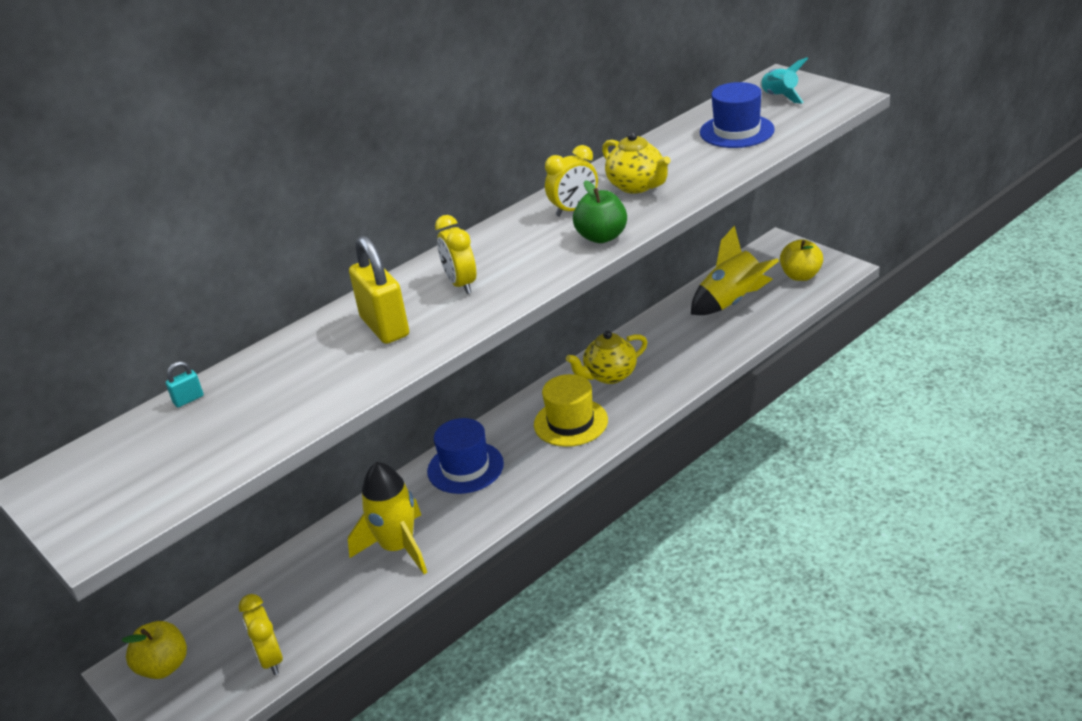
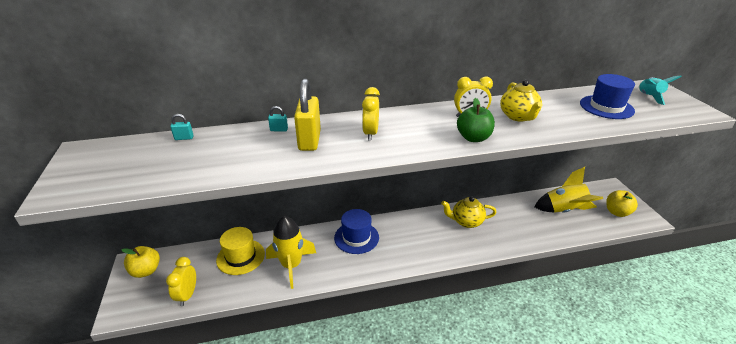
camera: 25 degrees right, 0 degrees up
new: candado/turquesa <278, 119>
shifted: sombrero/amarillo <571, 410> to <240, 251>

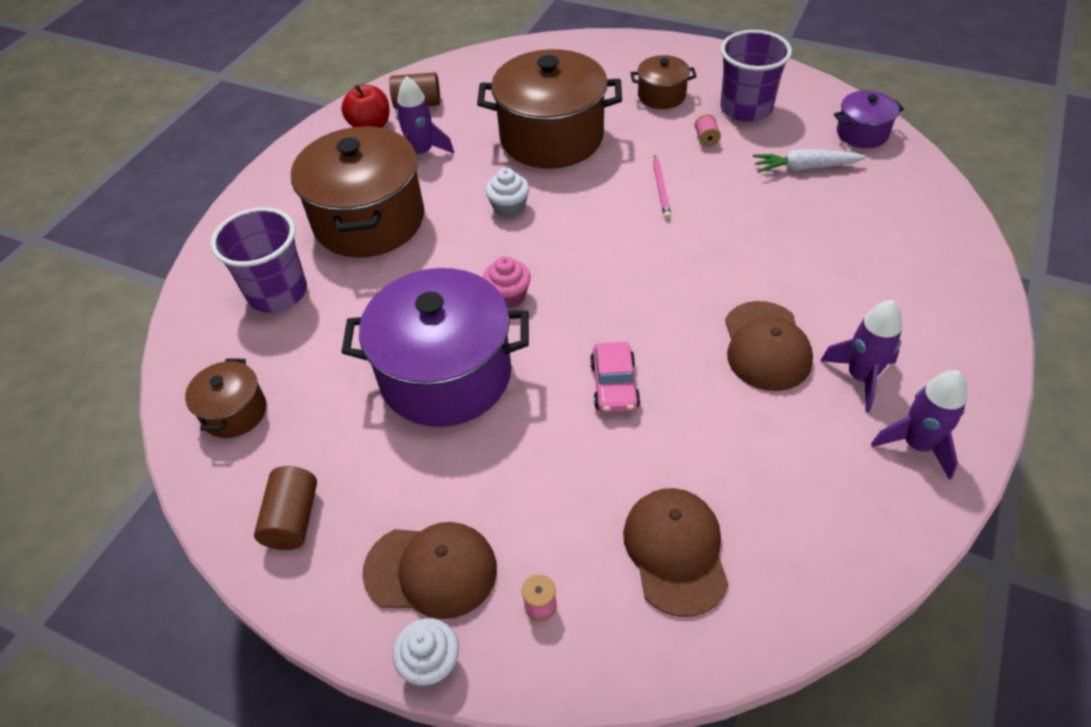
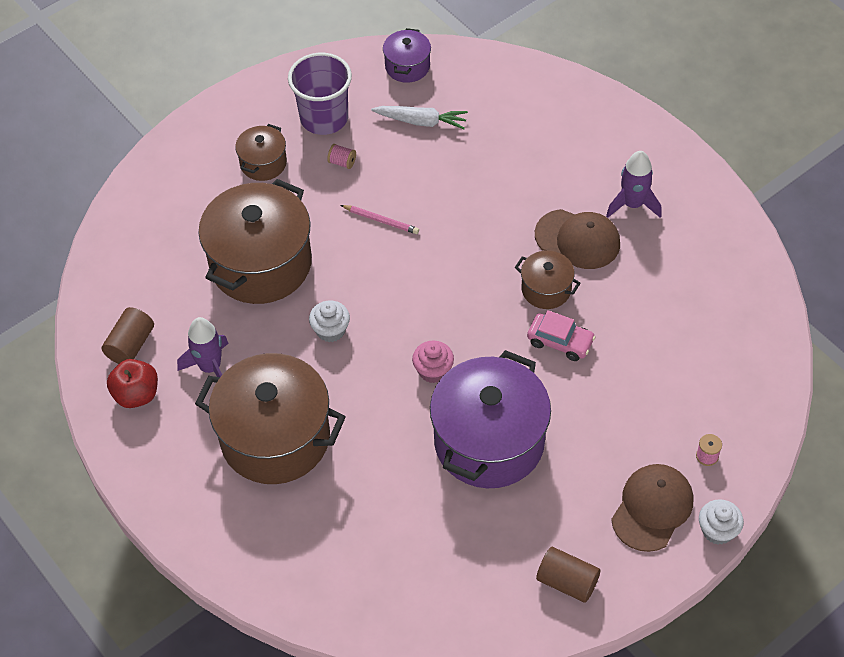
camera: 65 degrees left, 5 degrees up
gone: vaso/morado <259, 260>; cohete/morado <919, 425>; gorra/marrón <676, 552>
shifted: olla/marrón <225, 398> to <548, 279>
rotated: zanahoria/blanco <810, 161> = <419, 117> 105 degrees counterclockwise

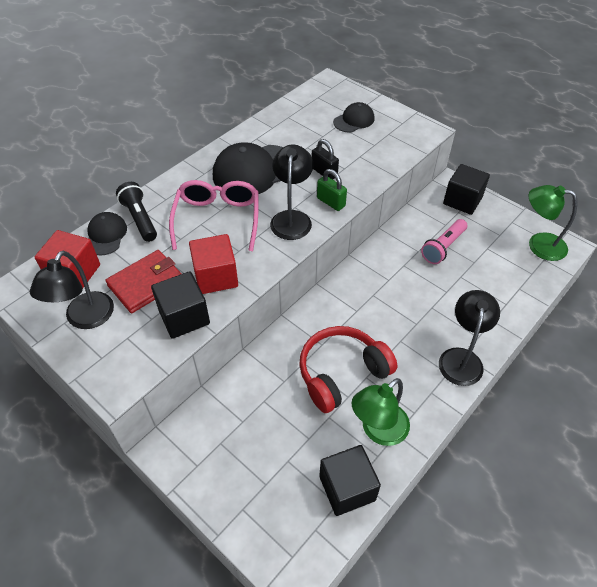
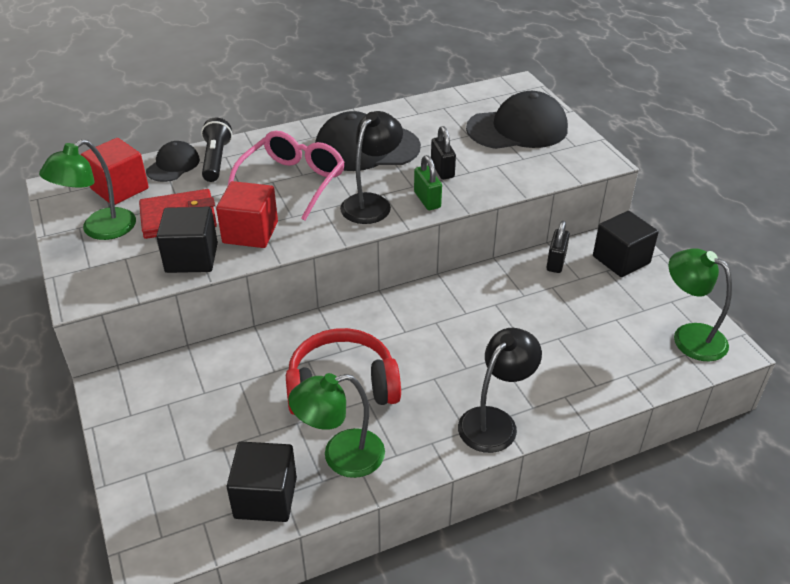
camera: 25 degrees right, 10 degrees down
gone: lámpara de mano/rosa <444, 241>
new: candado/negro <558, 247>
repainted: lámpara/negro <72, 290> to lámpara/verde <87, 189>
scaled: gorra/negro <354, 117> = <517, 120> x1.83

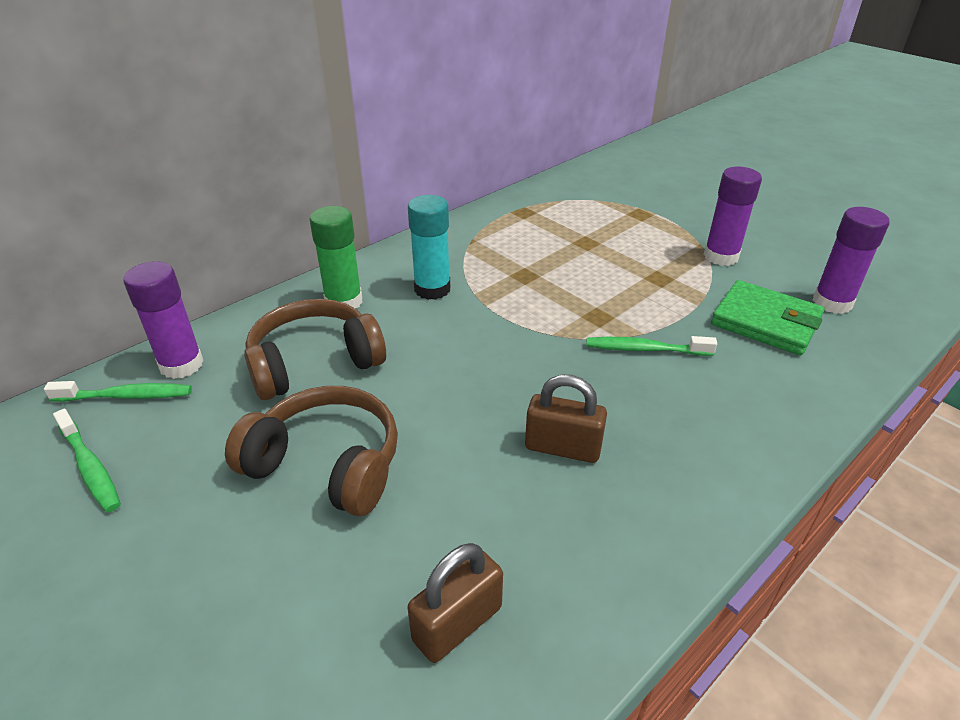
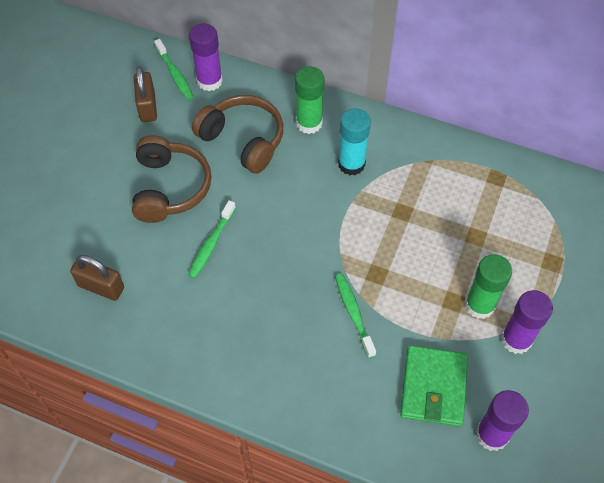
camera: 65 degrees right, 20 degrees up
new: barra de pegamento/verde <488, 286>
shifted: candado/marrón <566, 419> to <145, 94>; cepillo de dientes/verde <87, 460> to <212, 239>

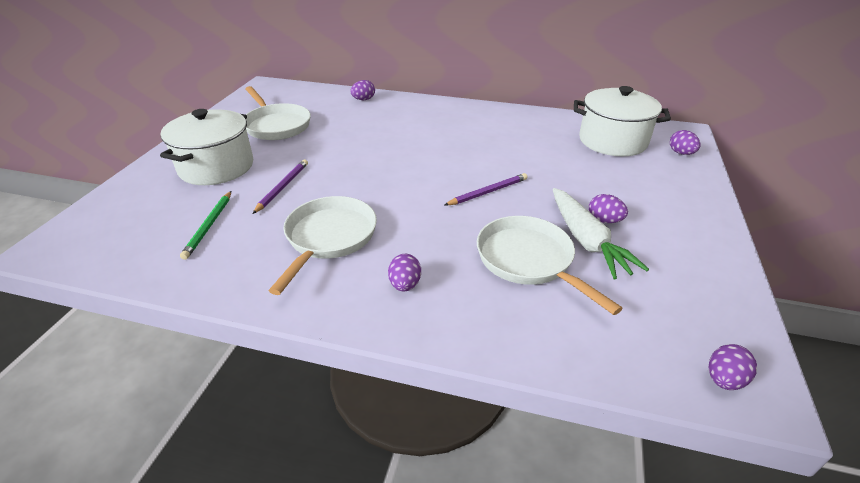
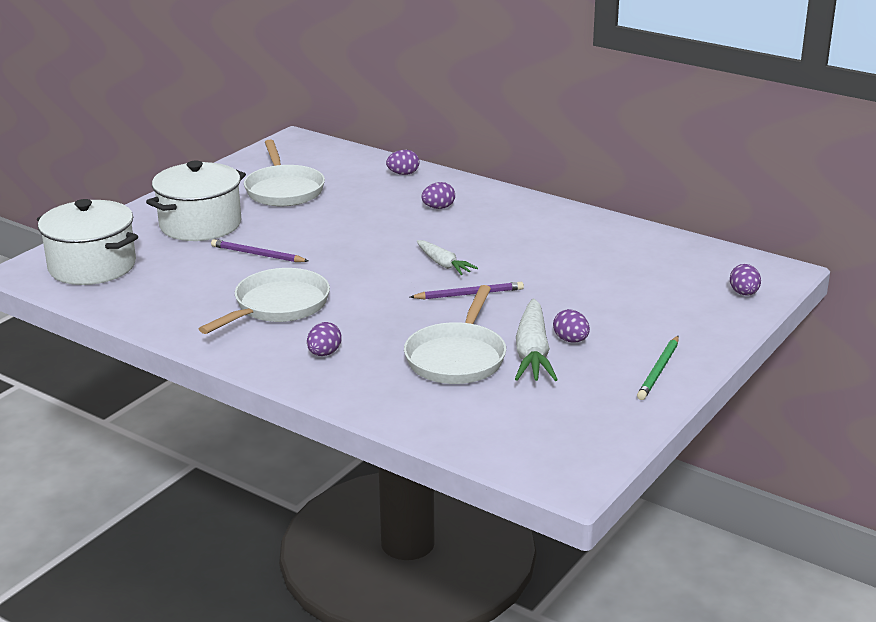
camera: 20 degrees right, 10 degrees down
new: zanahoria/blanco <447, 257>
shifted: olla/blanco <622, 121> to <87, 242>; lápiz/verde <205, 225> to <658, 368>; huevo/morado <733, 367> to <438, 195>
rotated: lápiz/morado <280, 186> = <259, 250> 105 degrees counterclockwise; sartén/blanco <550, 265> = <455, 334> 150 degrees counterclockwise

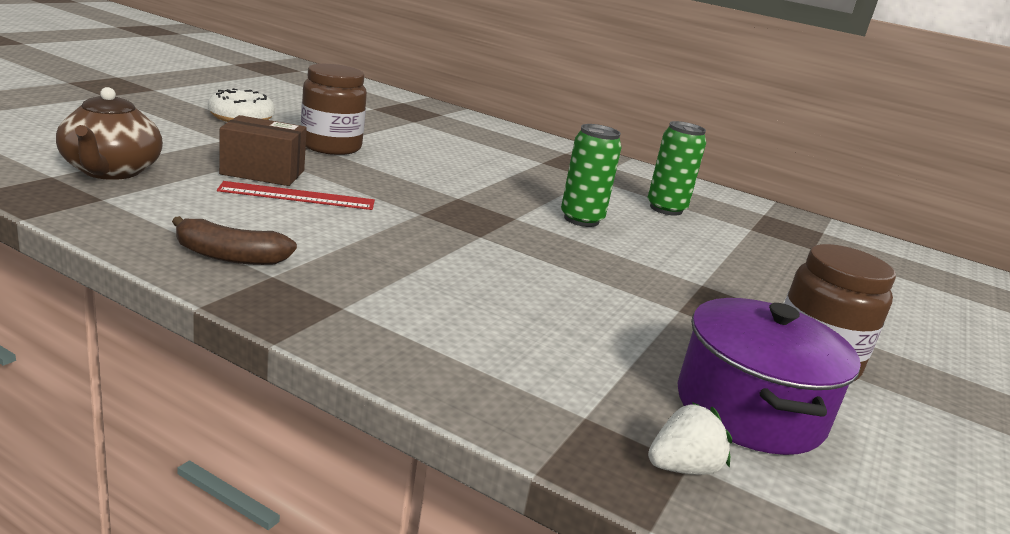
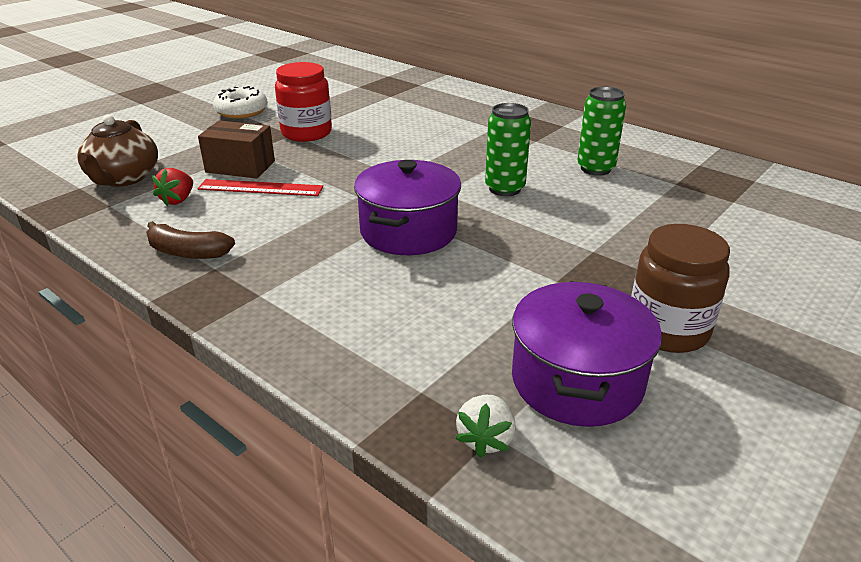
camera: 15 degrees right, 10 degrees up
new: olla/morado <407, 207>; fresa/rojo <172, 187>
repainted: tarro/marrón <334, 109> to tarro/rojo <303, 102>
rotated: fresa/blanco <690, 438> = <485, 426> 120 degrees clockwise

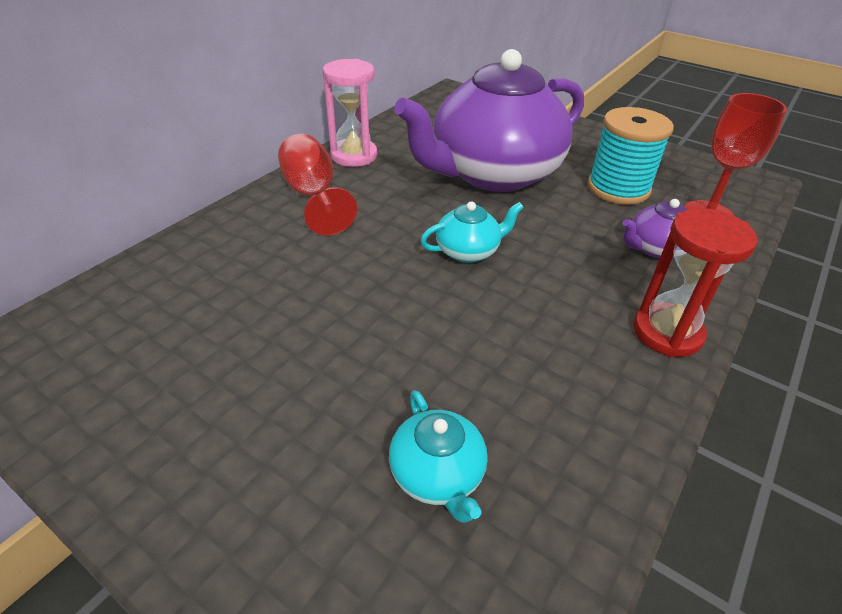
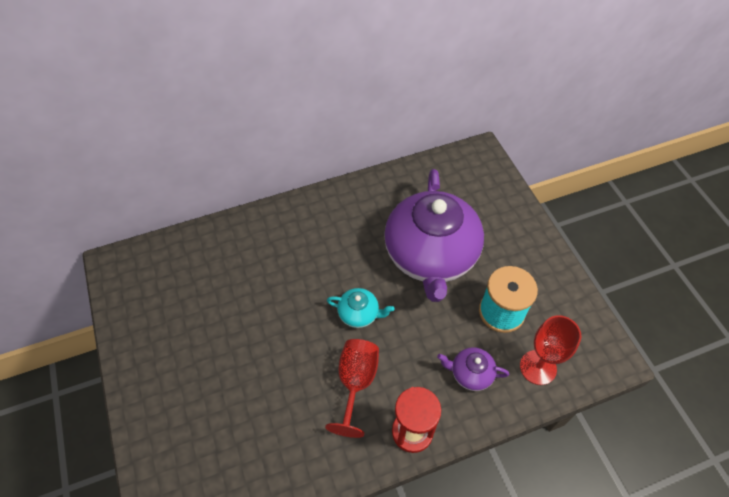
camera: 35 degrees right, 15 degrees up
gone: reloj de arena/rosa <350, 113>; tetera/turquesa <438, 456>
shifted: copa/rojo <317, 184> to <352, 388>
rotated: tetera/morado <489, 120> = <434, 235> 90 degrees counterclockwise

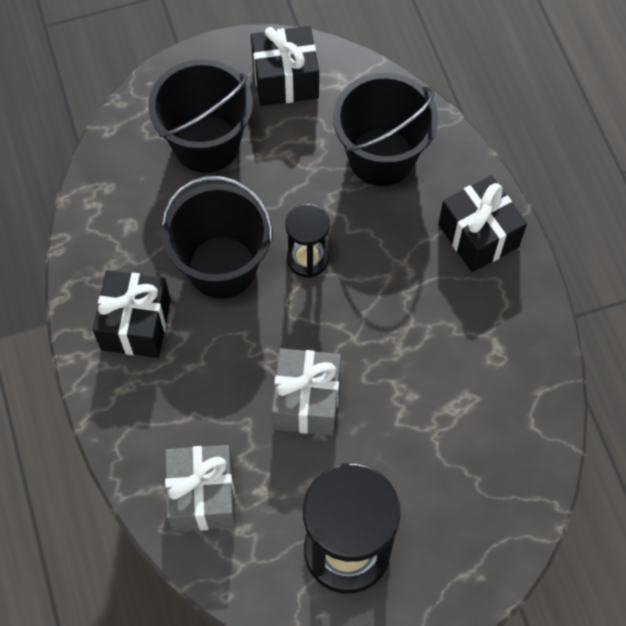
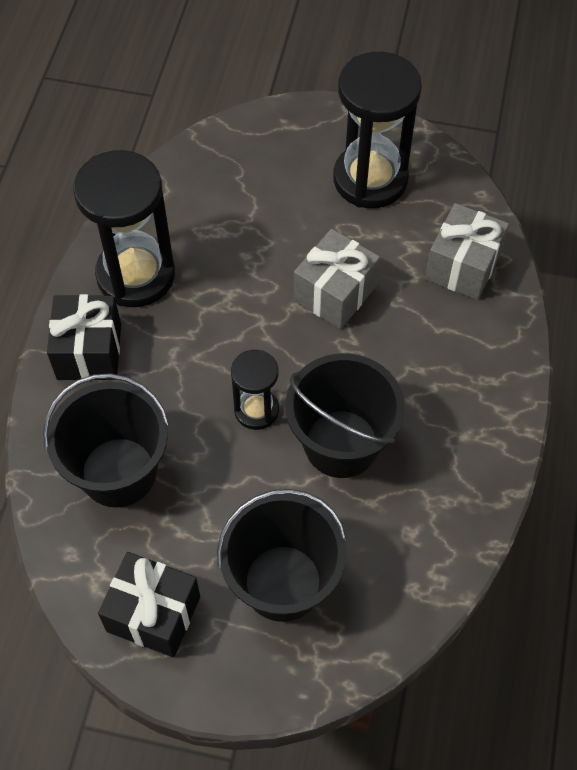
camera: 150 degrees left, 5 degrees down
gone: regalo/negro <132, 314>
new: reloj de arena/negro <124, 228>

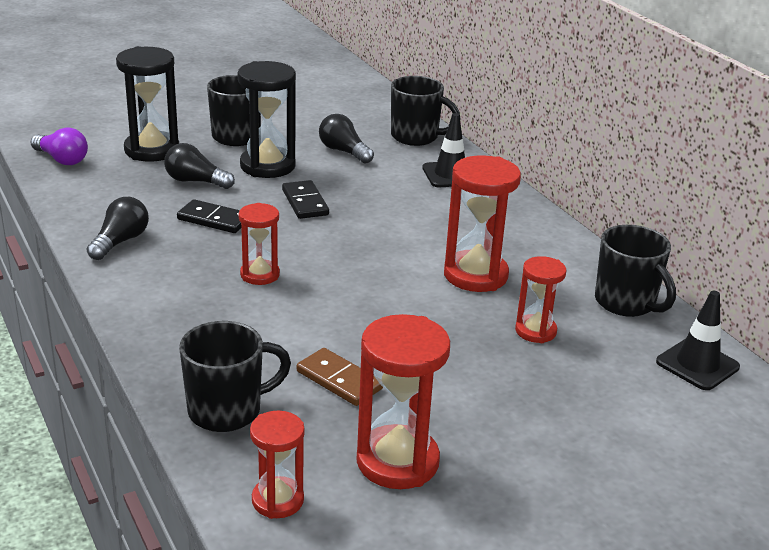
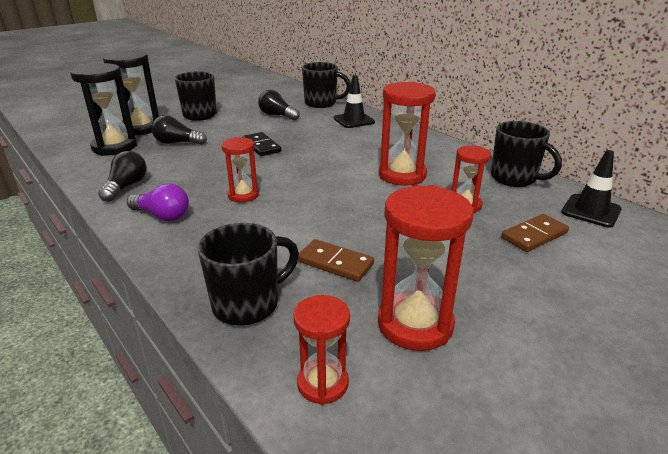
camera: 10 degrees left, 0 degrees up
gone: ficha de dominó/negro <209, 216>
new: ficha de dominó/marrón <535, 233>
shifted: reloj de arena/negro <266, 119> to <103, 109>; bombilla/morado <59, 146> to <158, 202>

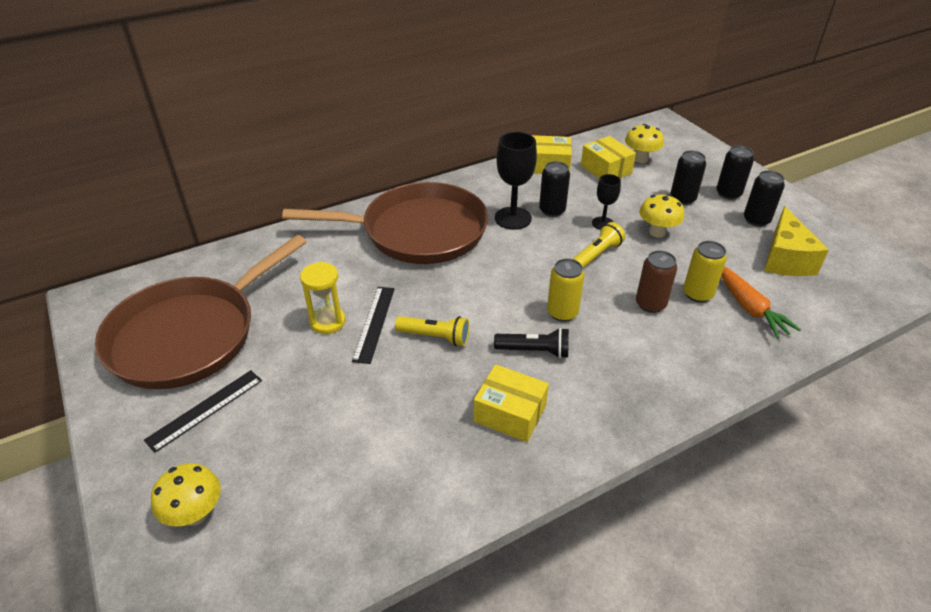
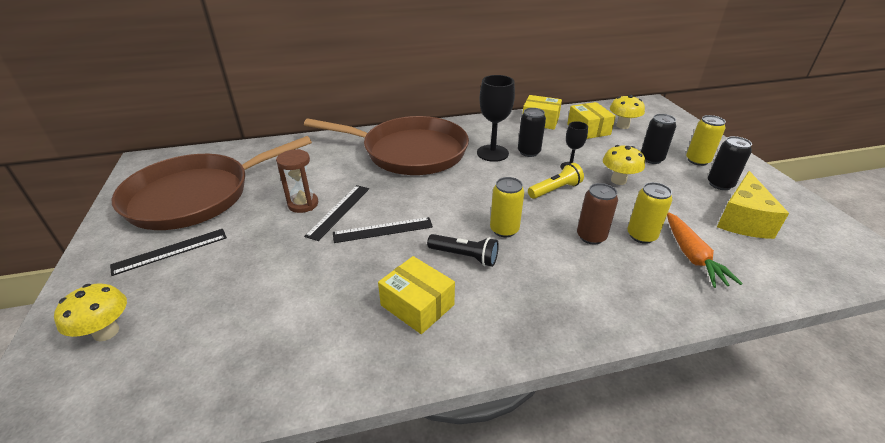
camera: 15 degrees right, 5 degrees down
swapped: lámpara de mano/amarillo <432, 331> to regla/negro <383, 230>
repainted: lata/negro <735, 172> to lata/amarillo <706, 140>; reloj de arena/amarillo <323, 298> to reloj de arena/marrón <297, 181>

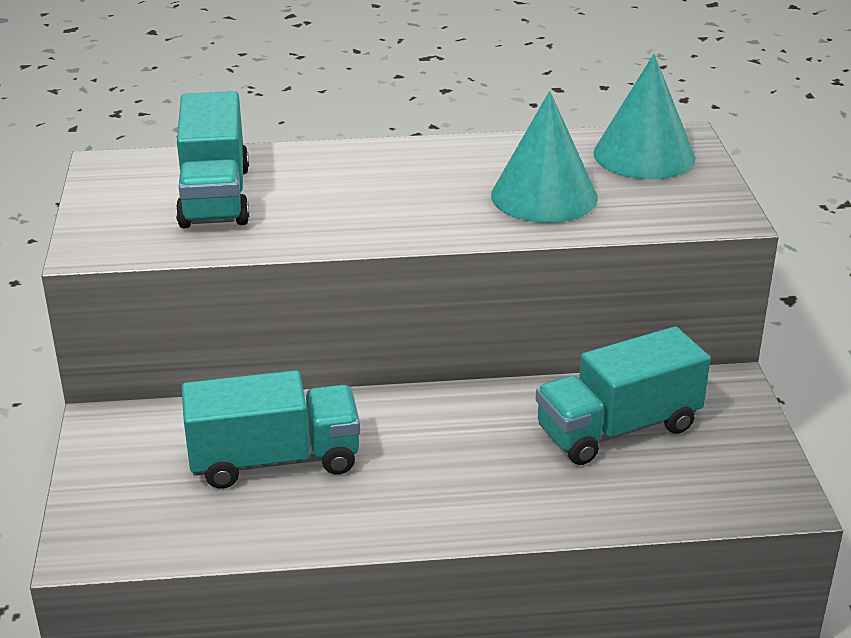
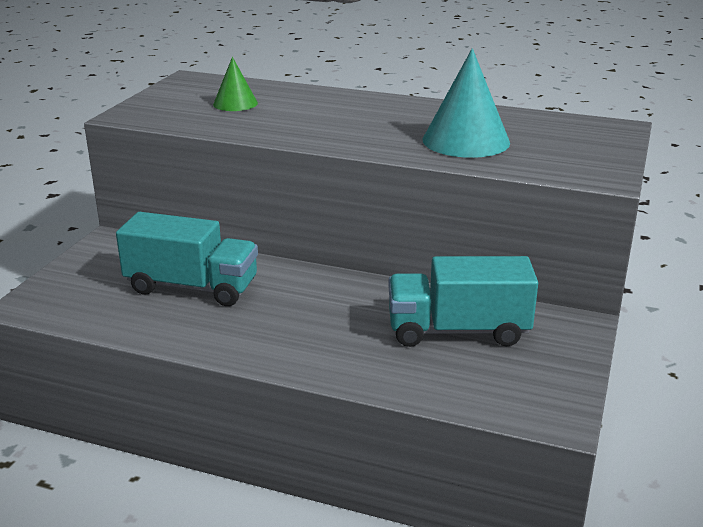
camera: 25 degrees right, 5 degrees down
gone: cono/turquesa <644, 116>
swapped: camión/turquesa <212, 159> to cono/verde <235, 84>

